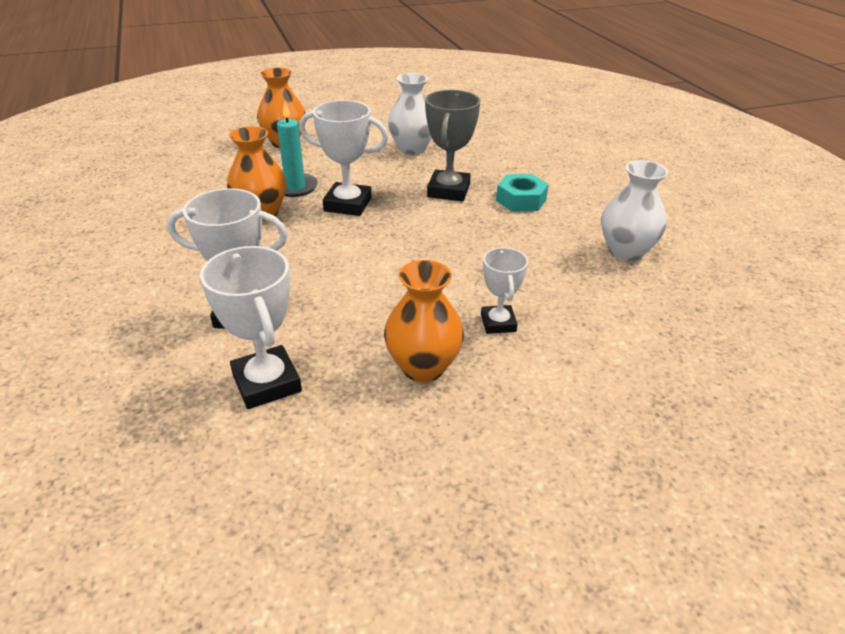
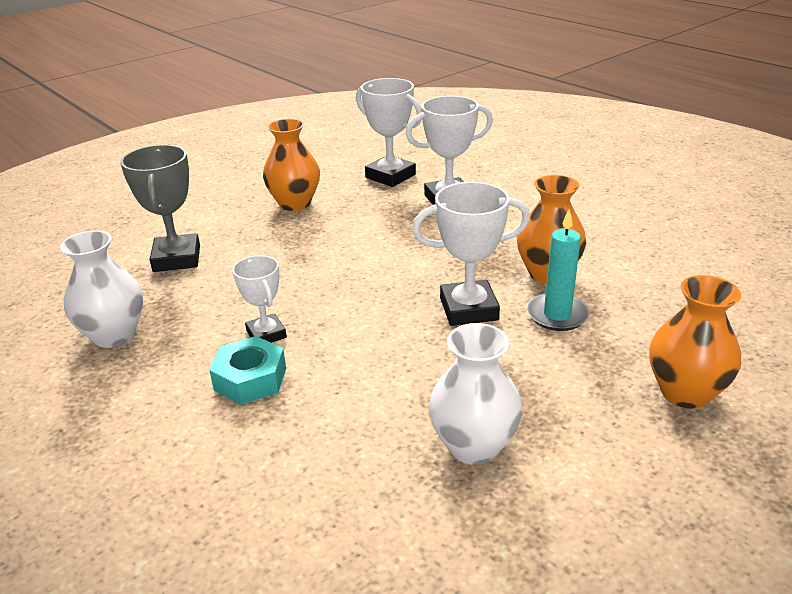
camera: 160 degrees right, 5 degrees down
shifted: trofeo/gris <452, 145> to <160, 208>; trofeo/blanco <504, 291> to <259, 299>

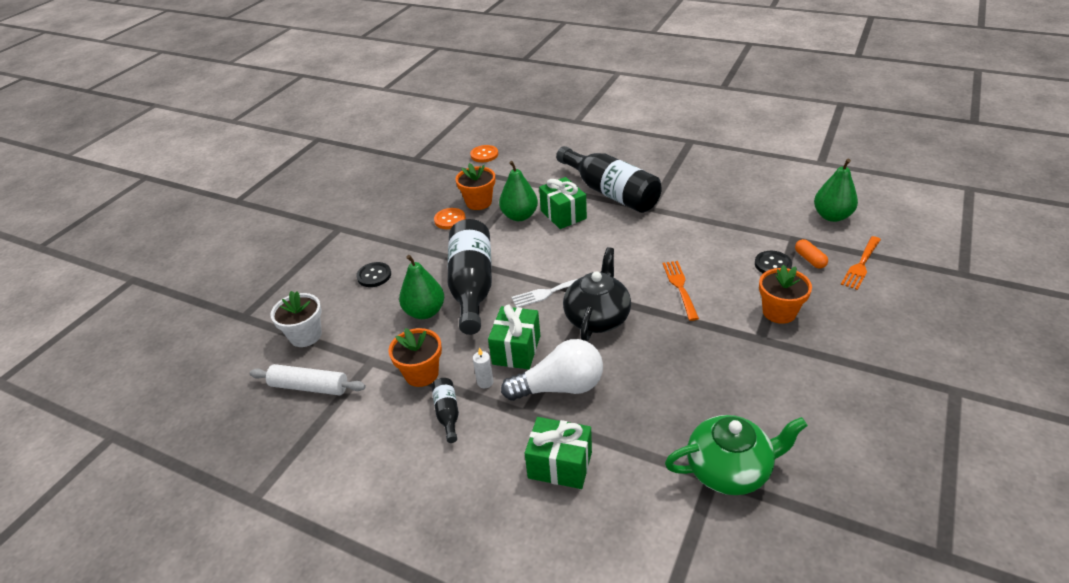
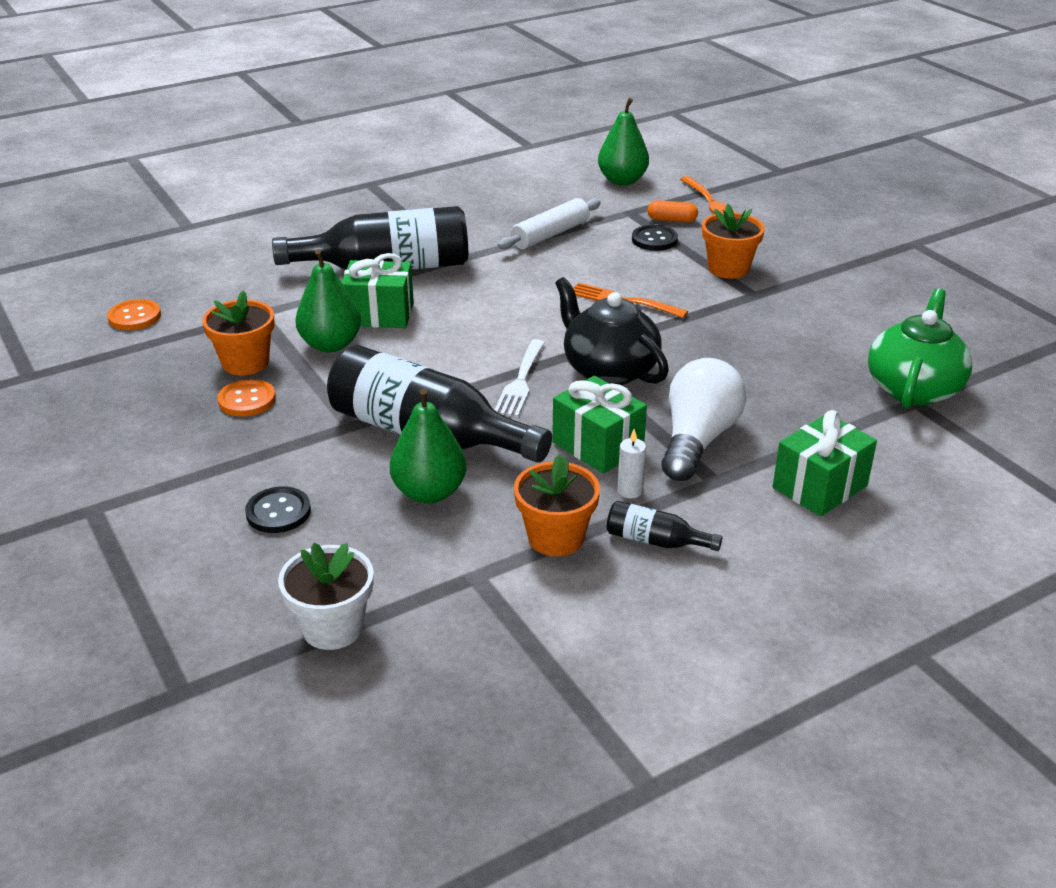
camera: 60 degrees left, 5 degrees down
shifted: rodillo/blanco <307, 379> to <549, 224>

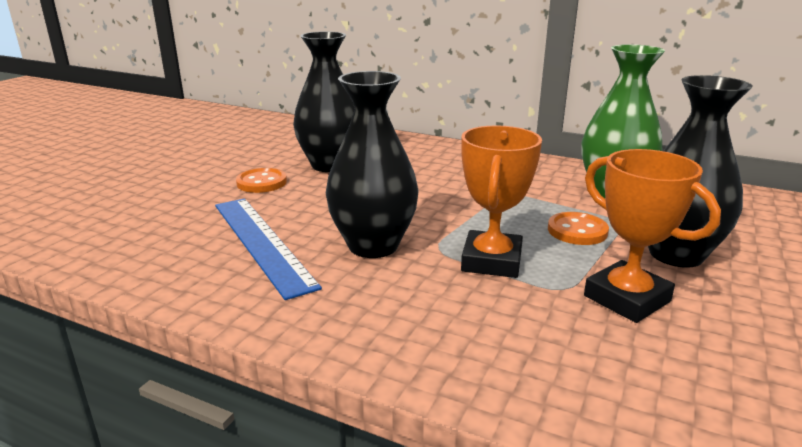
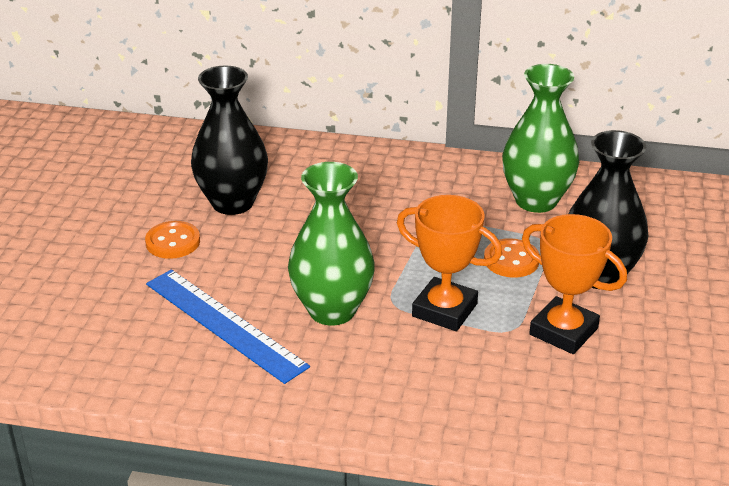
camera: 15 degrees left, 10 degrees up
repainted: florero/negro <372, 164> to florero/verde <331, 244>
rotated: trofeo/naranja <501, 201> = <449, 263> 60 degrees counterclockwise

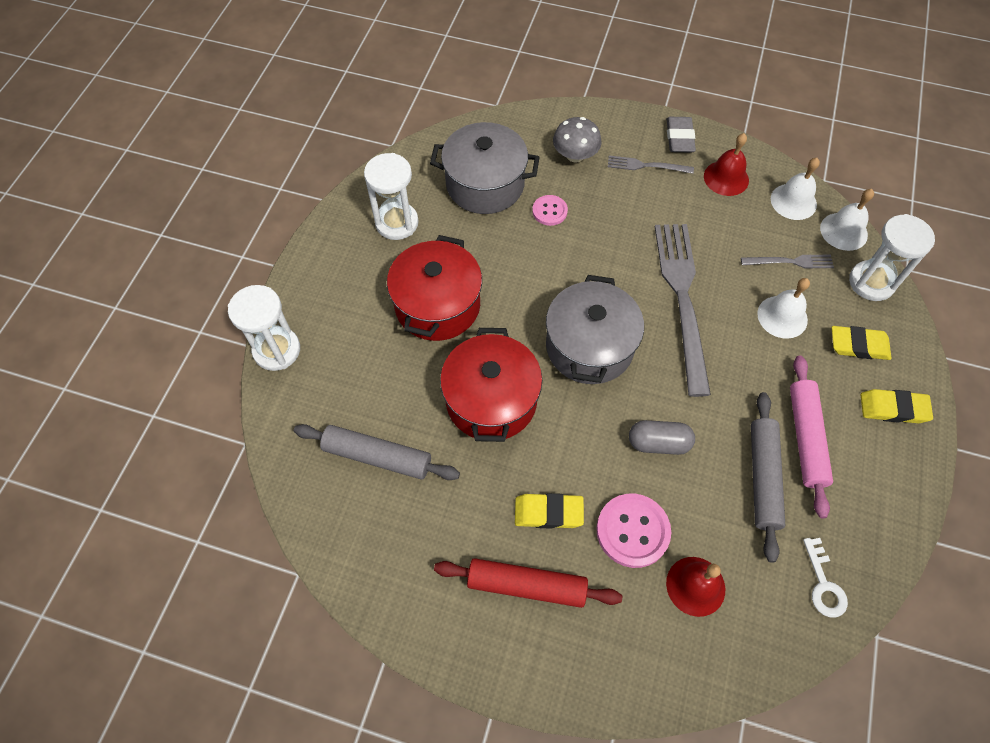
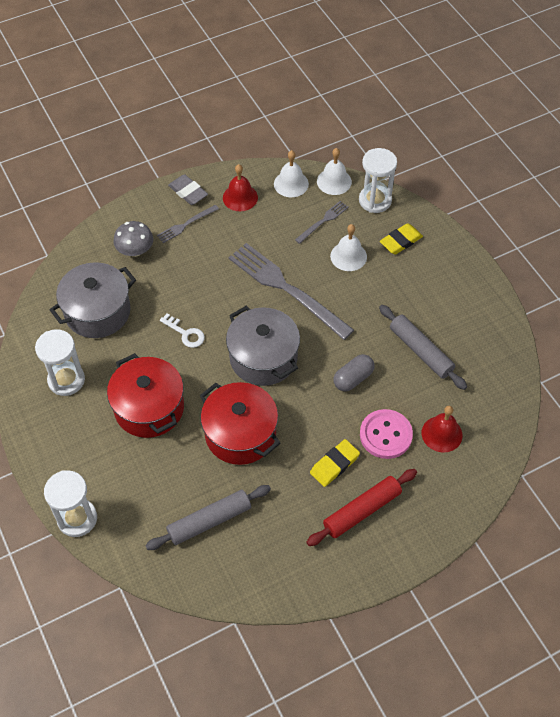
camera: 45 degrees left, 5 degrees down
gone: botón/rosa <550, 210>; rodillo/rosa <811, 437>; goma de borrar/amarillo <897, 406>
shifted: llave/blanco <825, 578> to <182, 330>

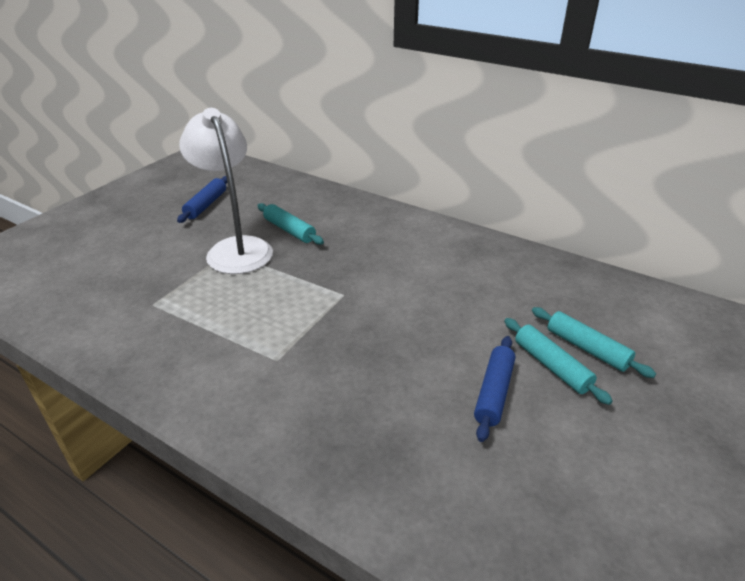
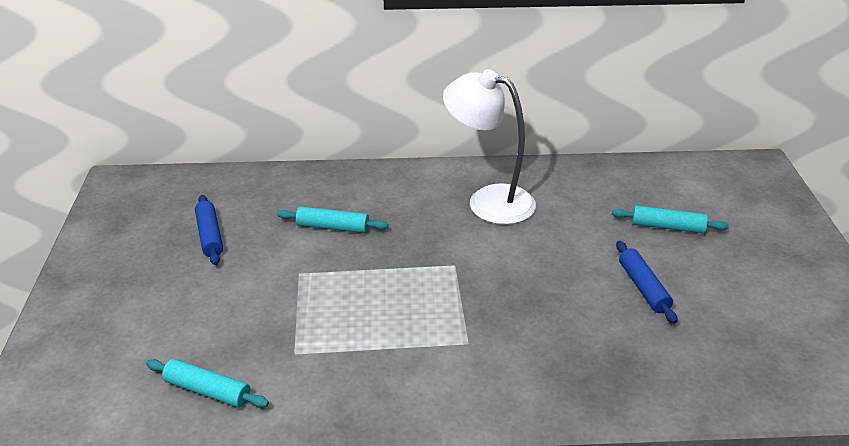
camera: 35 degrees left, 0 degrees up
shifted: lámpara/blanco <226, 191> to <489, 147>; rodillo/turquesa <558, 361> to <207, 383>

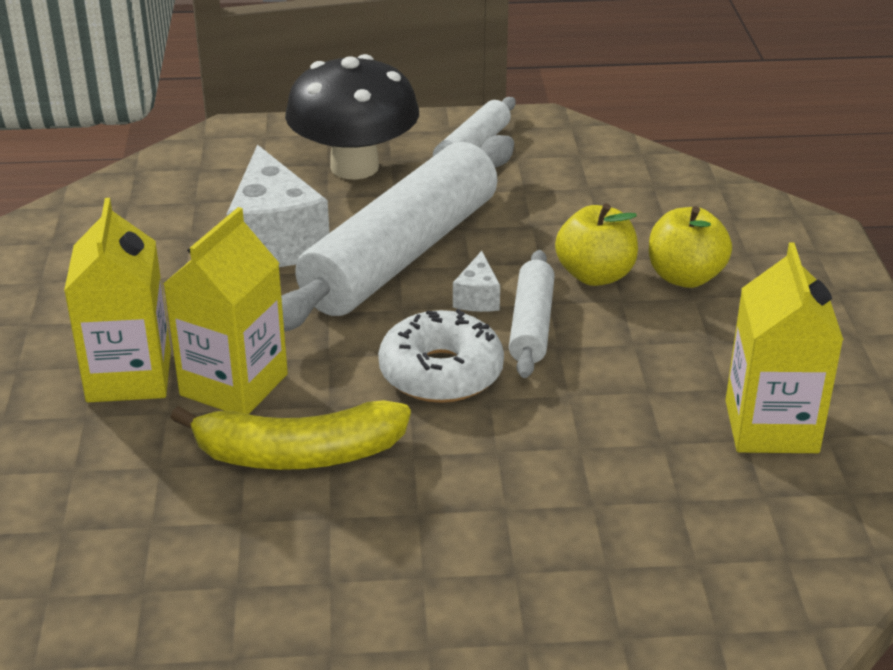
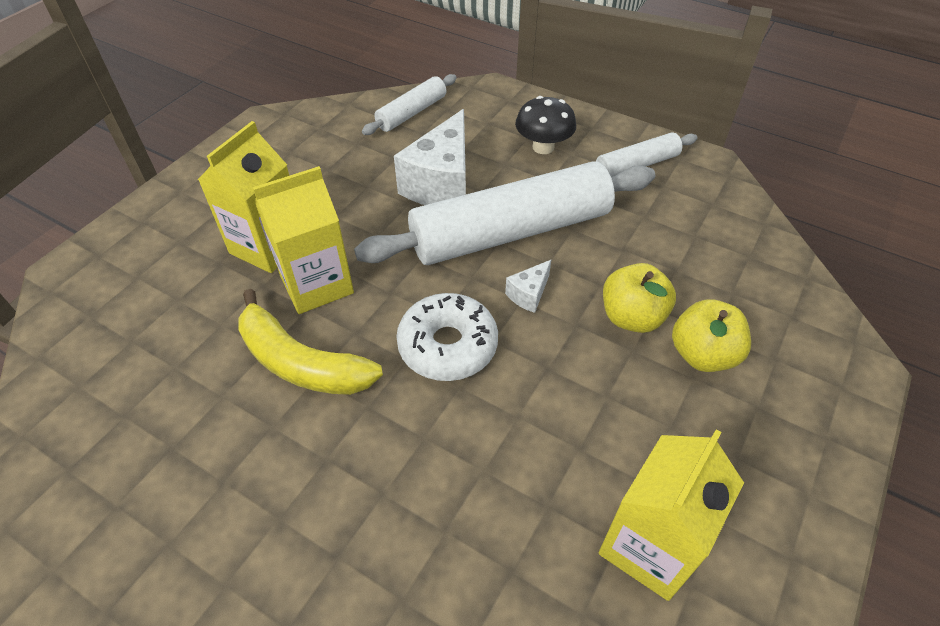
camera: 35 degrees right, 15 degrees up
shifted: rodillo/blanco <532, 314> to <409, 104>
scaled: seta/negro <352, 117> = <545, 125> x0.60

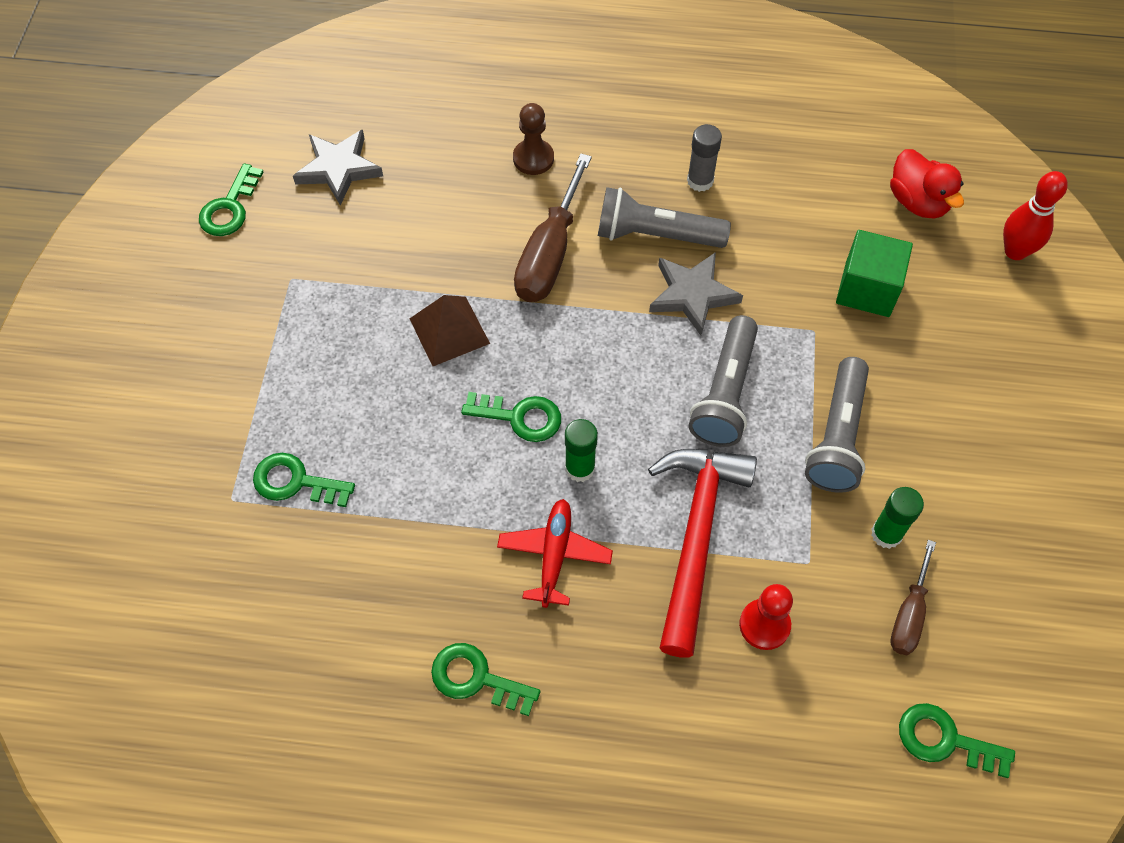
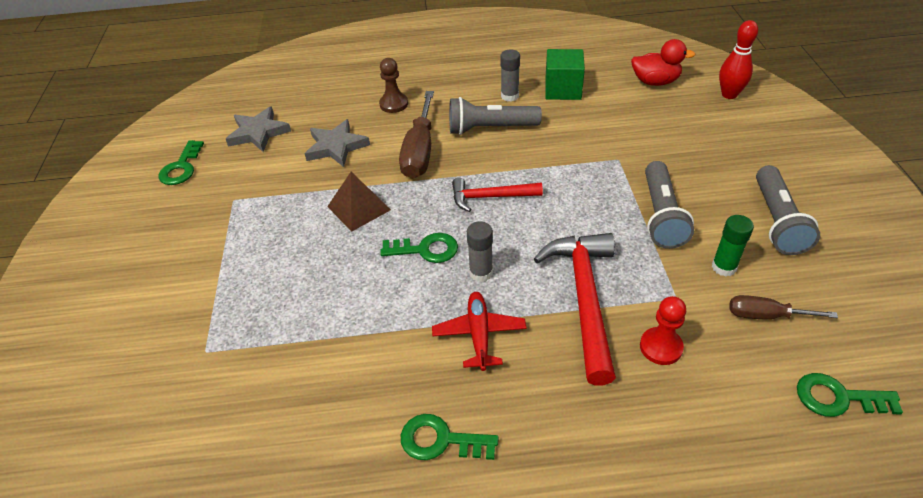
camera: 10 degrees left, 15 degrees down
gone: llave/verde <304, 480>
new: martillo/rojo <497, 195>
shifted: cubo/verde <874, 273> to <565, 74>; estrella/gris <696, 294> to <337, 143>; lámpara de mano/gris <723, 381> to <788, 210>
repainted: barra de pegamento/verde <581, 450> to barra de pegamento/gris <480, 251>
rotated: pato/rojo <927, 184> = <663, 62> 45 degrees counterclockwise; destornillador/marrón <913, 597> = <783, 307> 90 degrees clockwise

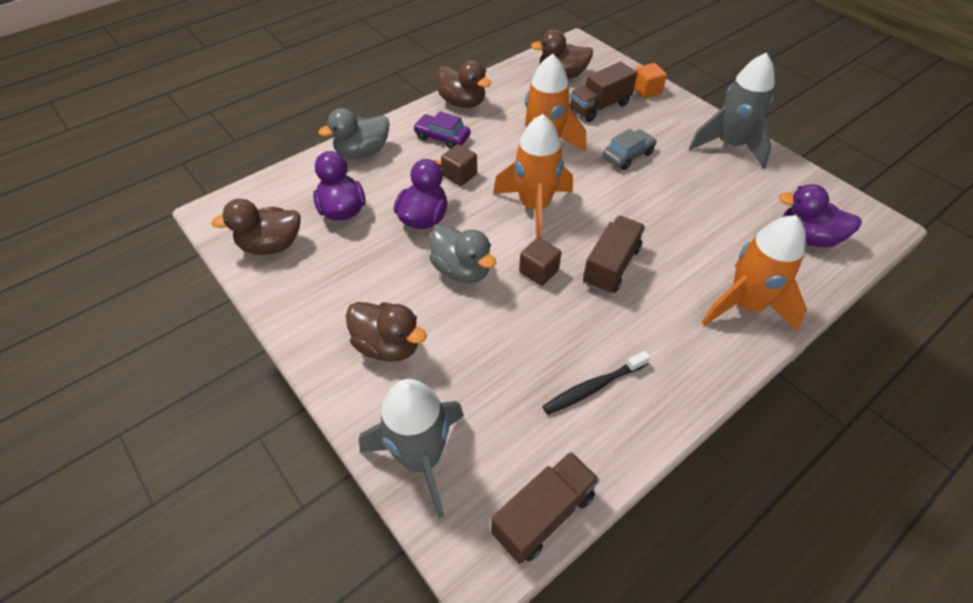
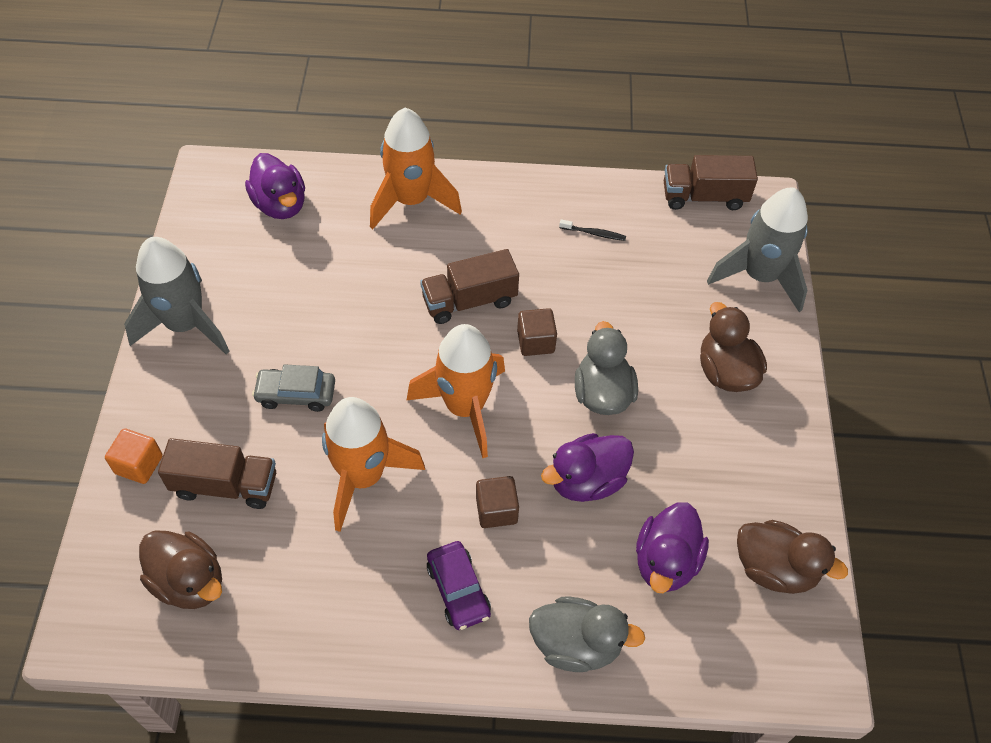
camera: 140 degrees left, 5 degrees up
gone: pato/marrón <464, 84>
scaled: cepillo de dientes/negro <596, 383> = <592, 230> x0.61

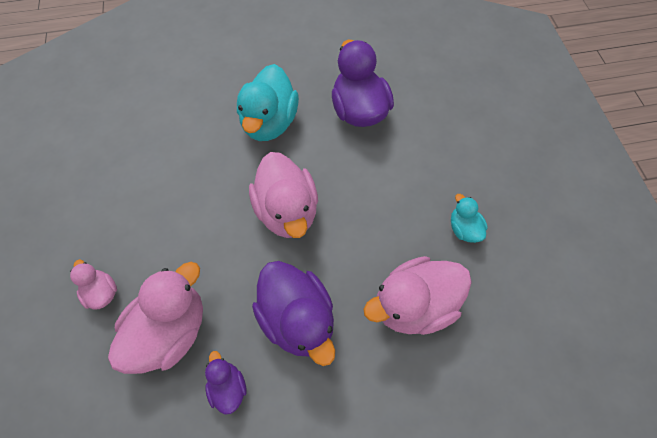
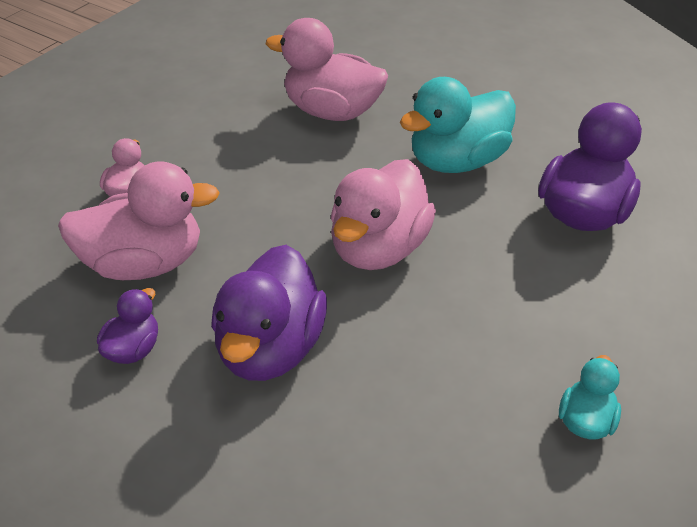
camera: 45 degrees right, 20 degrees down
shifted: pato/rosa <418, 295> to <327, 69>

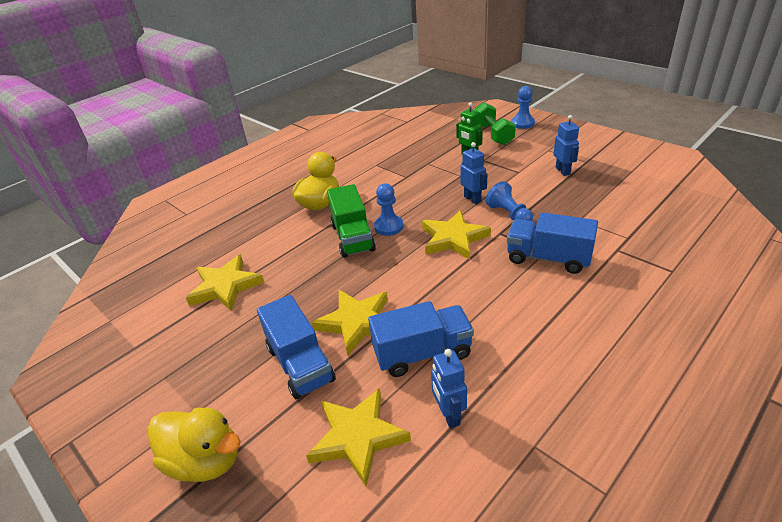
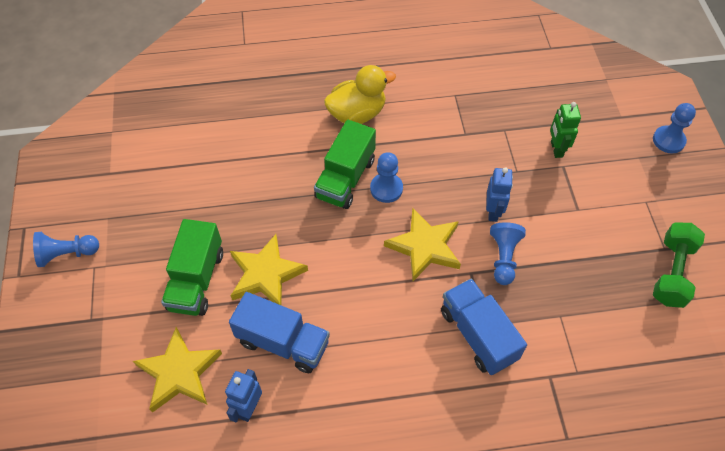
camera: 35 degrees right, 20 degrees up
gone: robot/azul <566, 145>; estrella/amarillo <225, 283>; pato/amarillo <194, 444>
new: peón/azul <66, 249>
shifted: mancuerna/verde <495, 123> to <679, 265>
repainted: camión/azul <296, 347> to camión/verde <192, 267>

